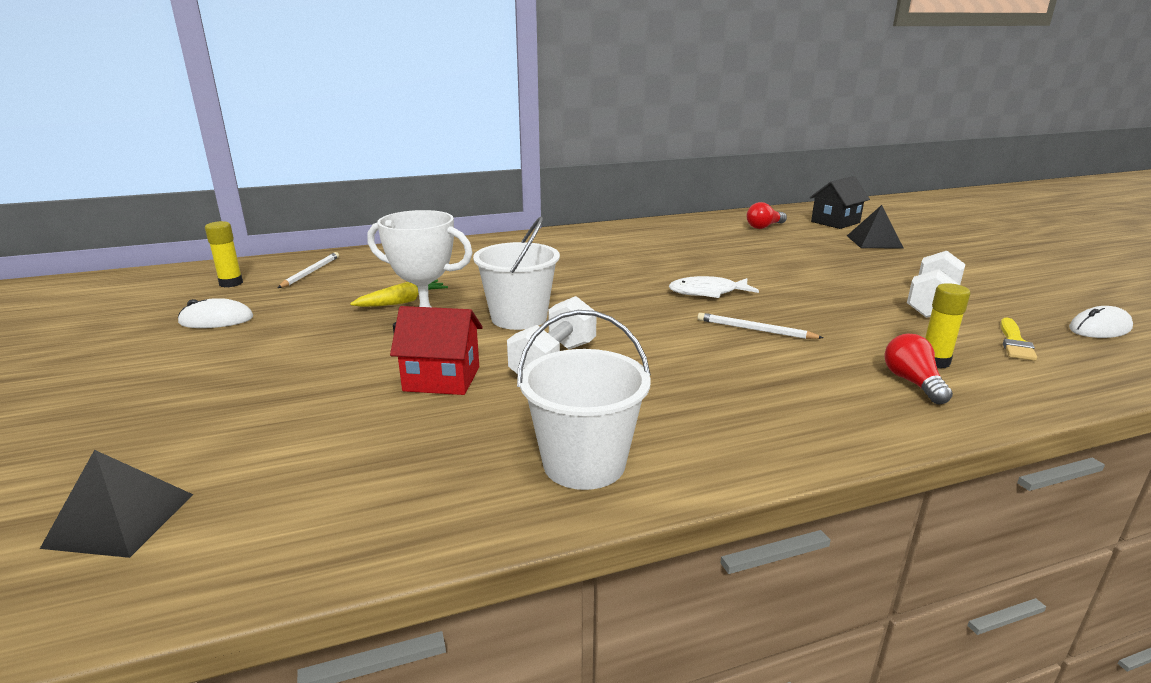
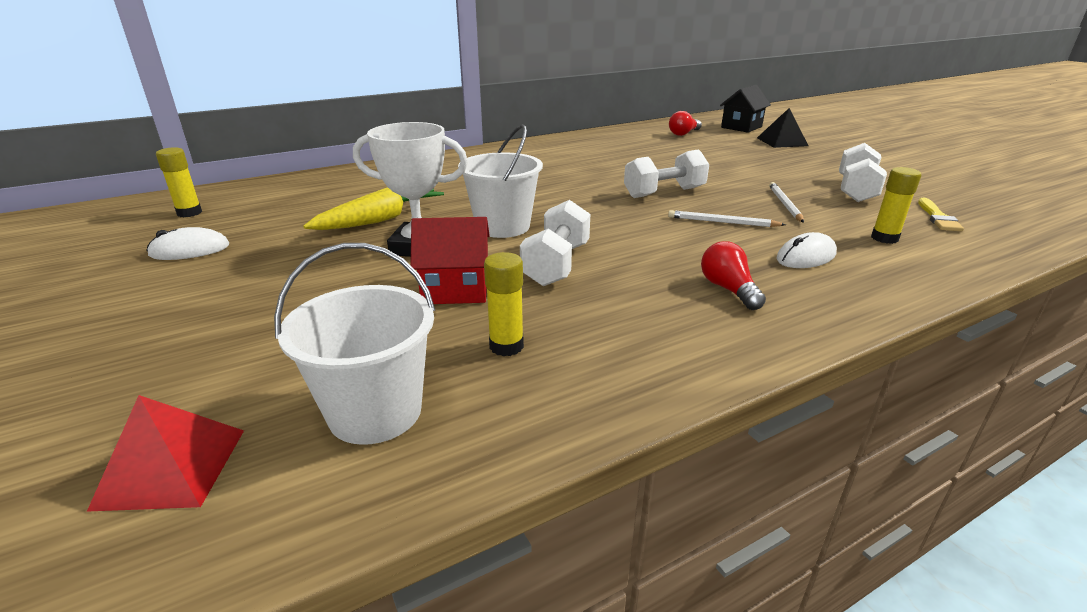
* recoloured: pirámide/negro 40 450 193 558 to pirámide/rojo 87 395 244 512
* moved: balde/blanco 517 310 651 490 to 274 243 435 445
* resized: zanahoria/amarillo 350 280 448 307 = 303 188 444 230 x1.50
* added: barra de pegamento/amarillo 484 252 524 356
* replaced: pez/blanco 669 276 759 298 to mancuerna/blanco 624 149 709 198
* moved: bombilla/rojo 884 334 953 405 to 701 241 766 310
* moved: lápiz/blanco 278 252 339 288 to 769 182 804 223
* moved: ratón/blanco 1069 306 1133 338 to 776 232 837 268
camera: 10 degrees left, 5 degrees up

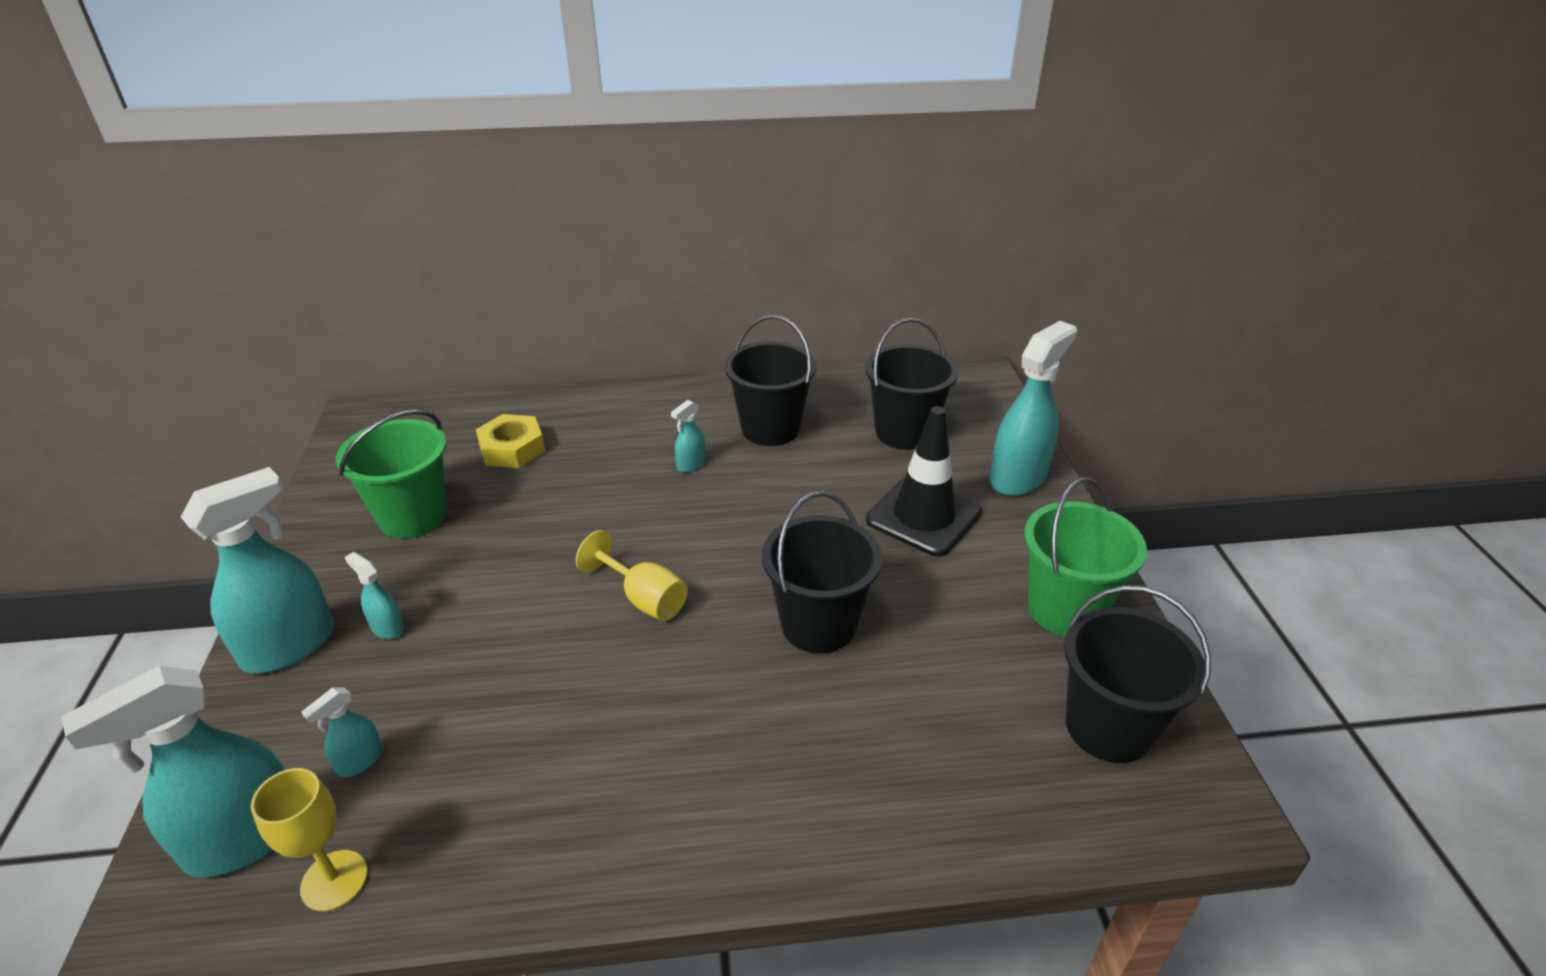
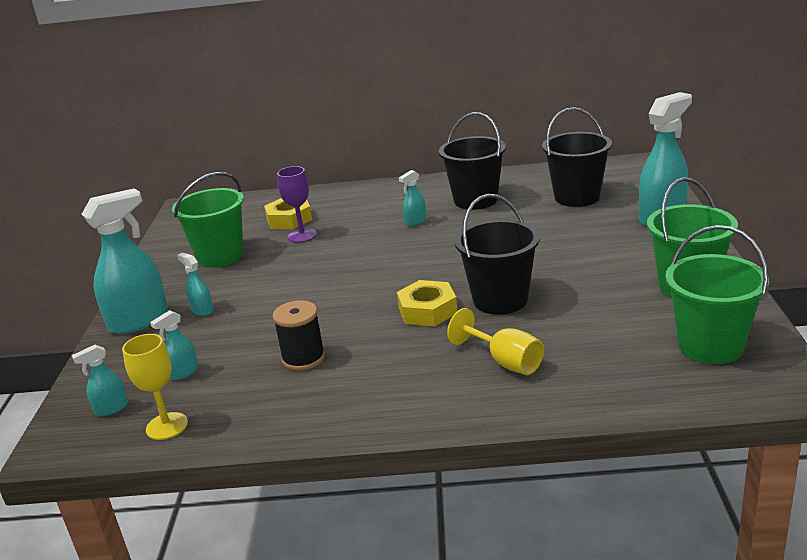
* resized: pulverizador/turquesa 61 666 285 878 = 72 345 128 416 x0.46
* added: carrete/negro 273 300 325 371
* added: copa/morado 277 166 317 243
* added: tuerca/amarillo 397 280 457 326
* moved: copa/amarillo 576 530 688 621 to 447 308 544 375
* recoloured: balde/negro 1064 585 1211 763 to balde/verde 665 225 769 364
* removed: cono de tráfico/negro 866 406 982 557
camera: 10 degrees right, 10 degrees down

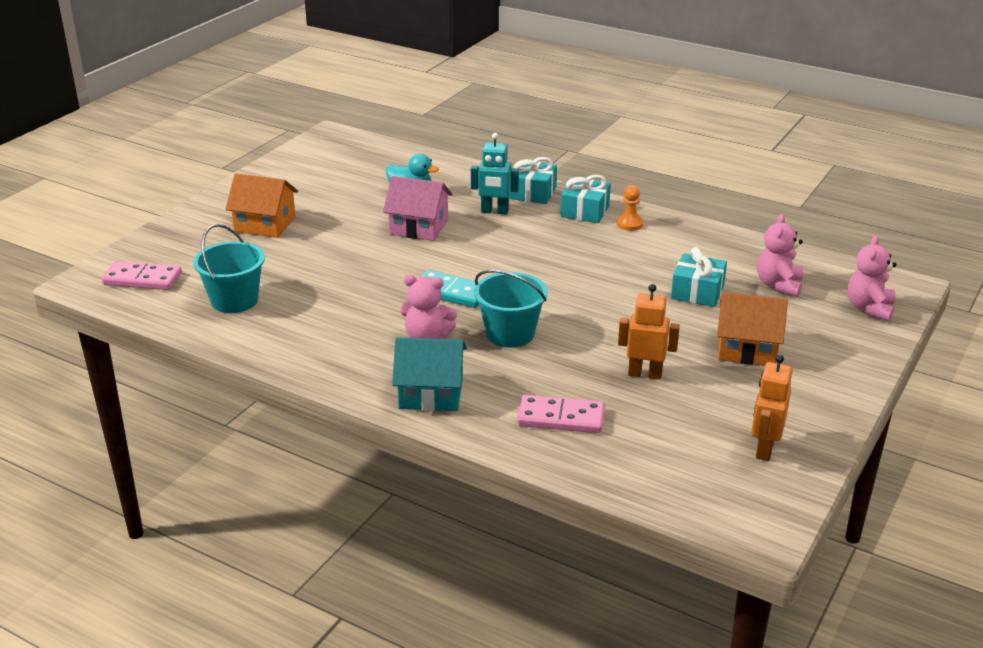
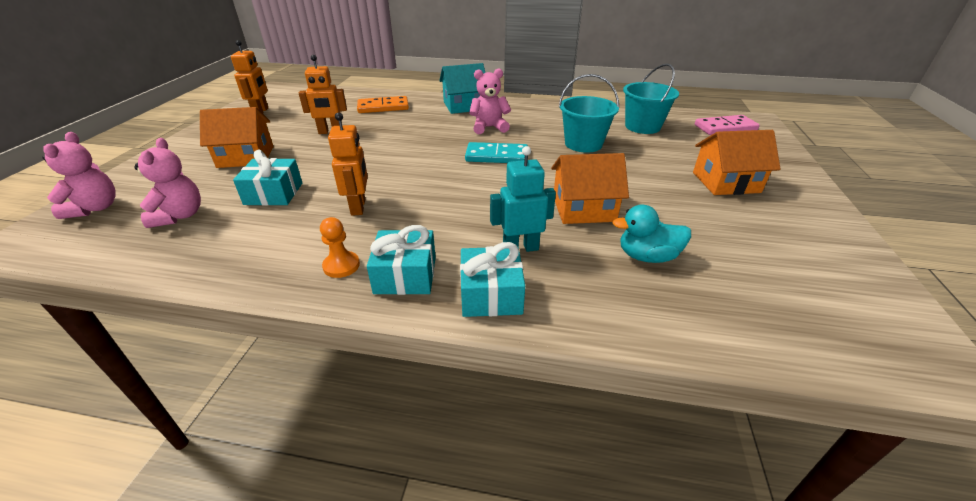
* added: robot/naranja 328 112 368 216
* recoloured: ficha de dominó/rosa 517 395 605 433 to ficha de dominó/naranja 357 96 409 113
* recoloured: casa/rosa 383 176 452 241 to casa/naranja 551 153 629 224
* moved: balde/turquesa 474 270 548 348 to 559 74 619 153
camera: 160 degrees right, 5 degrees up

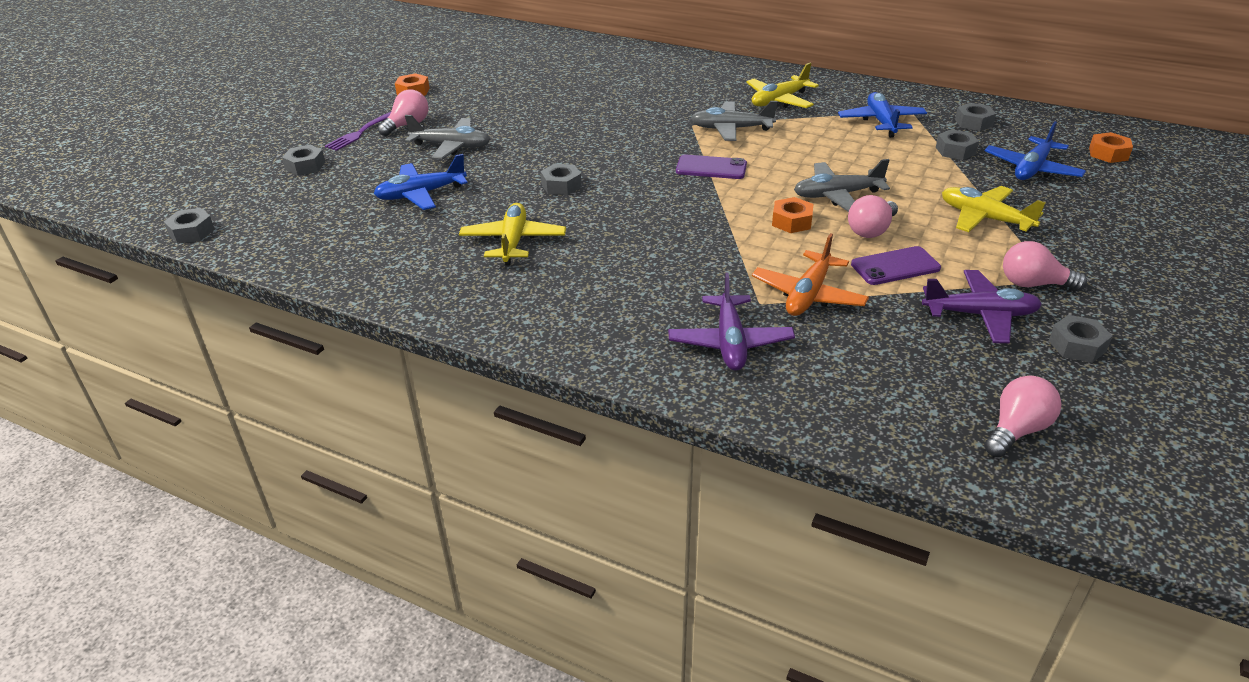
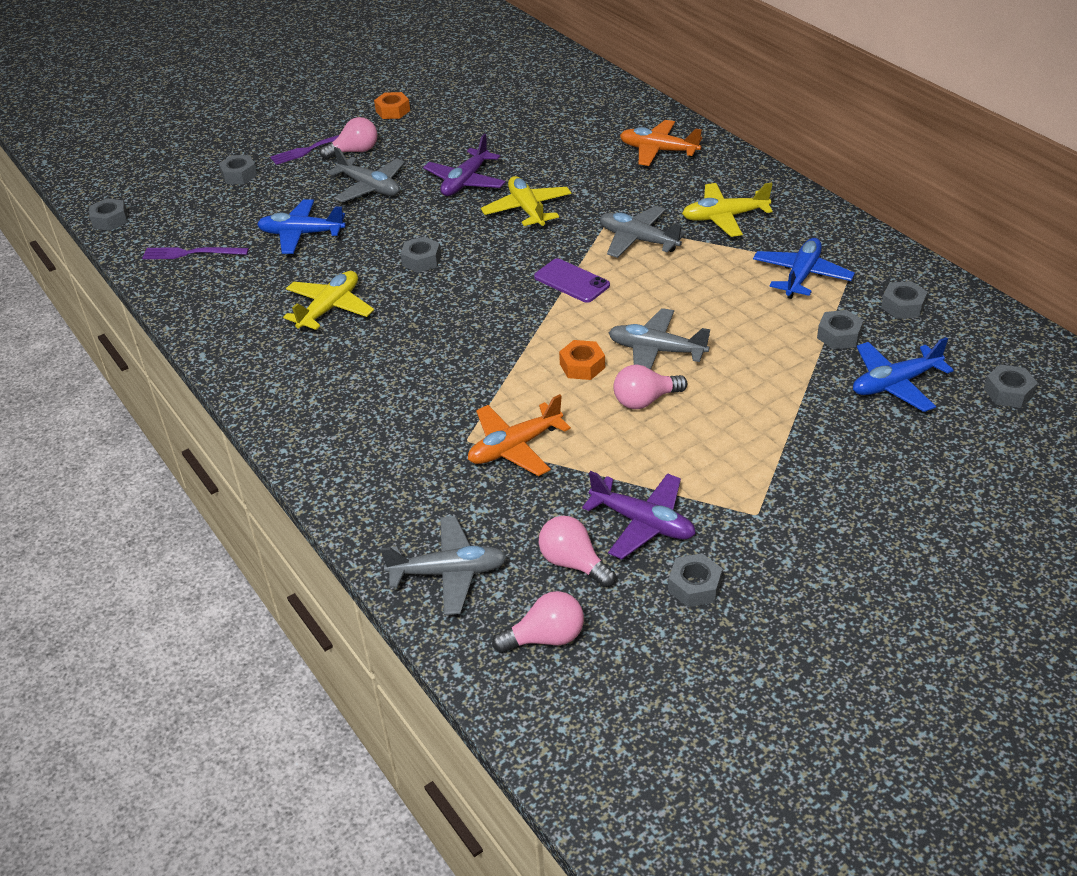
* added: tenedor/morado 142 247 249 259
* added: avión/gris 381 516 507 615
* moved: avión/morado 668 273 795 371 to 423 134 506 196
* moved: avión/amarillo 942 186 1046 233 to 481 176 571 229
* moved: bombilla/rosa 1003 241 1087 290 to 539 516 616 588
* added: avión/naranja 620 120 702 166
* recoloured: tuerca/naranja 1089 132 1133 163 to tuerca/gris 984 364 1038 408
* removed: móvil/morado 851 246 941 285
camera: 30 degrees right, 5 degrees up

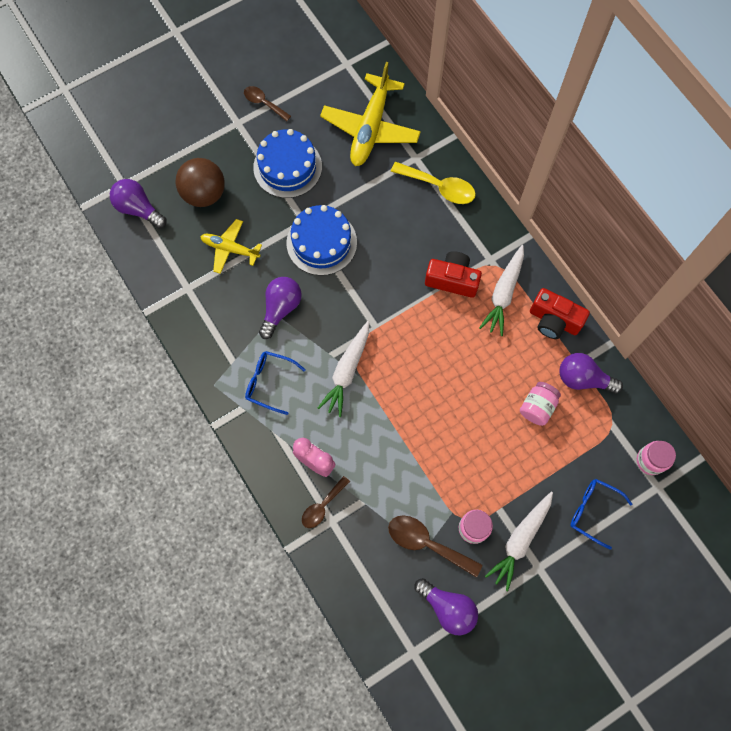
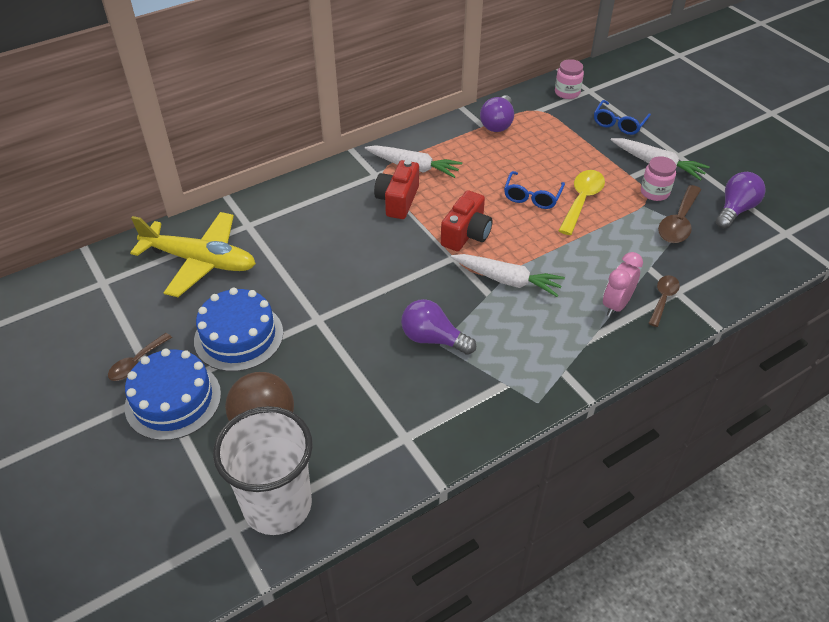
* moved: tarta/azul 286 205 357 276 to 125 348 221 441
* replaced: bombilla/morado 110 179 167 228 to vaso/blanco 213 406 313 535
* moved: cámara/rojo 530 288 590 339 to 441 190 493 251
* moved: gafas/azul 245 351 306 415 to 504 171 565 209
* moved: cuchara/amarillo 391 162 476 204 to 558 170 605 235
* turned: cuchara/marrón 302 476 350 528 = 648 275 680 327 105 degrees counterclockwise
* removed: avión/amarillo 200 219 262 274
* removed: tarro/rosa 520 382 561 426
camera: 90 degrees left, 25 degrees down

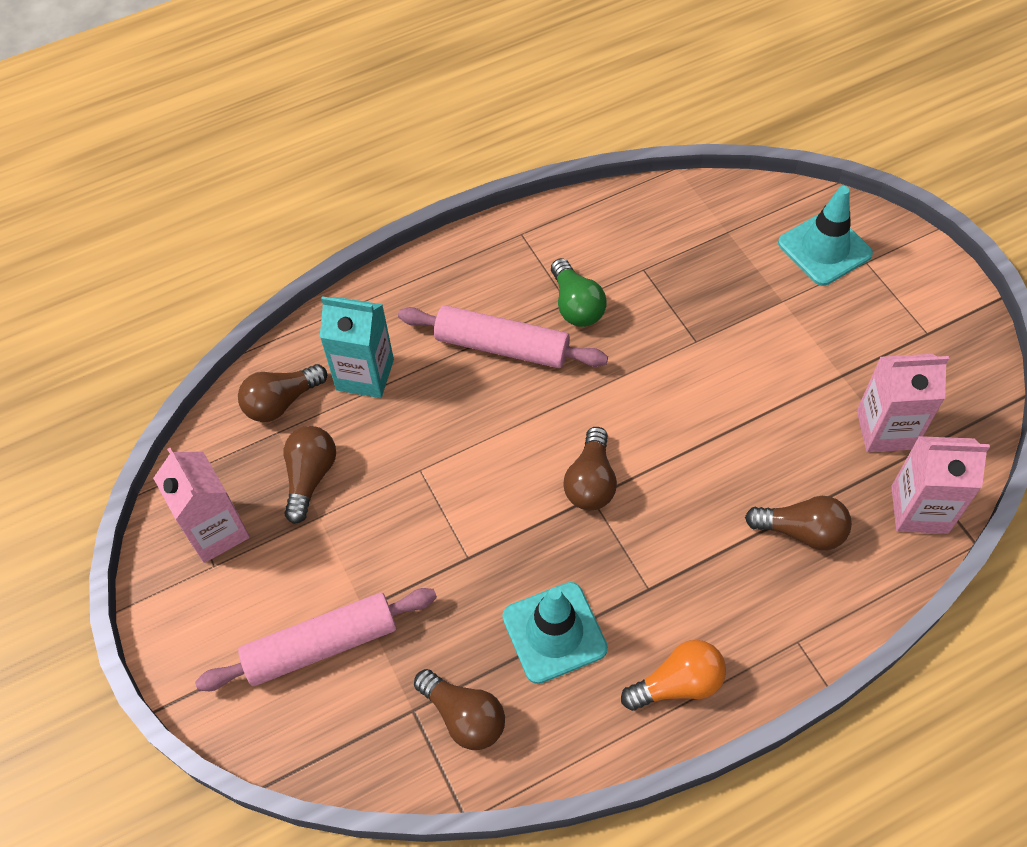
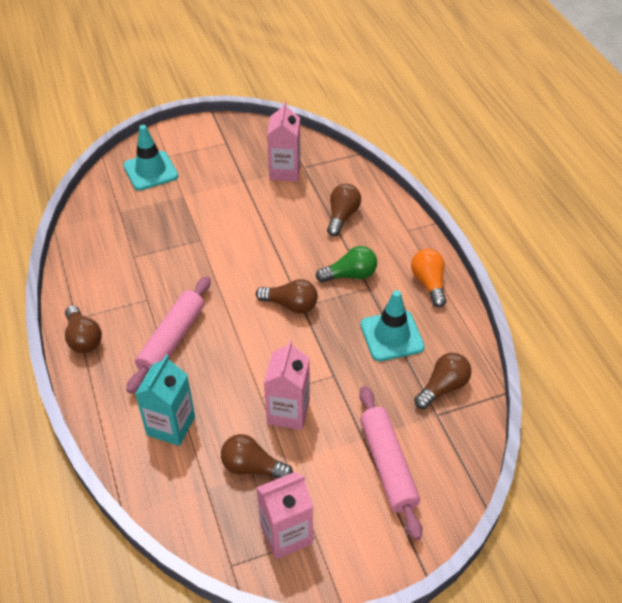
* moved: bombilla/marrón 238 364 327 422 to 65 305 102 353
* moved: cartón de leche/rosa 891 436 990 534 to 264 340 310 430
* moved: bombilla/verde 551 258 607 327 to 316 246 377 282
camera: 85 degrees left, 10 degrees down

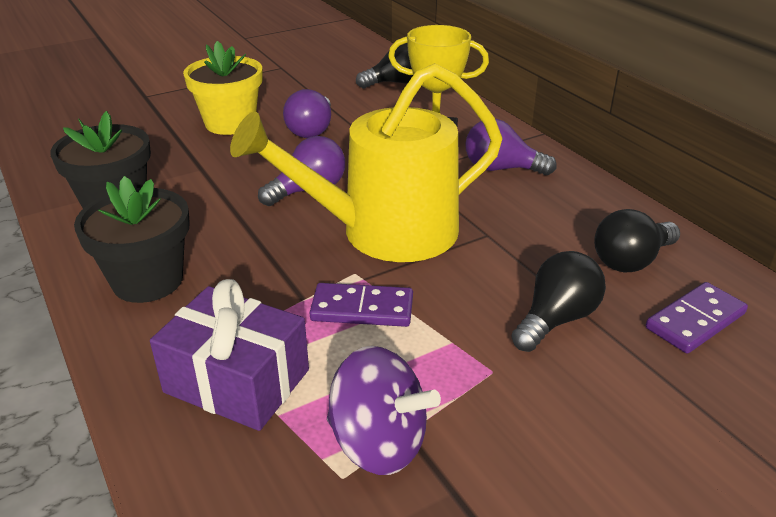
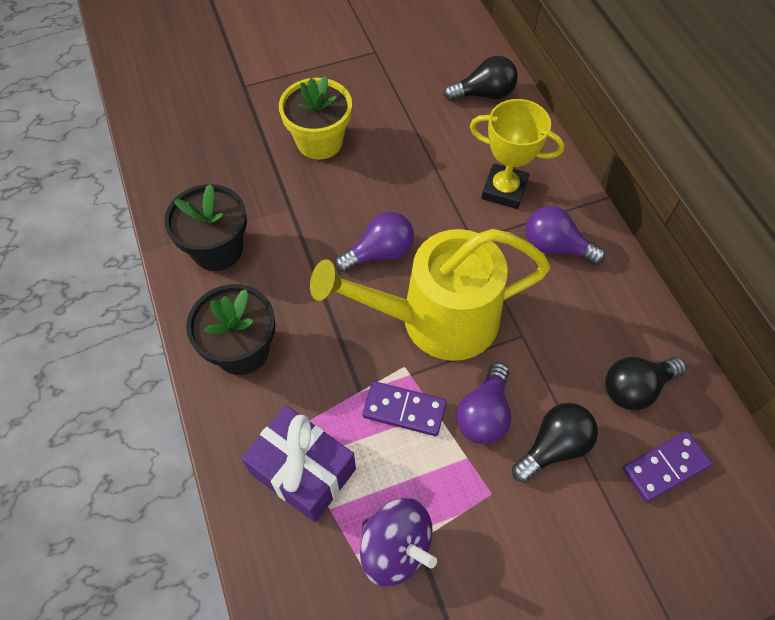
* moved: bombilla/morado 283 89 331 138 to 456 362 511 444
camera: 10 degrees right, 25 degrees up

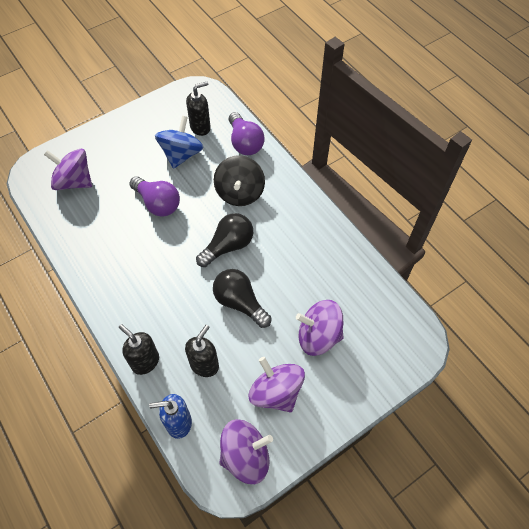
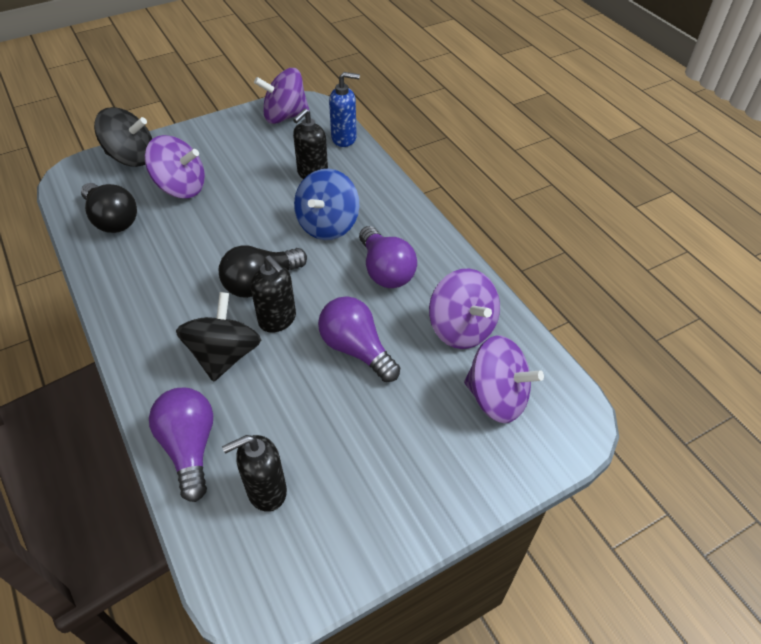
* moved: bombilla/negro 213 269 272 328 to 81 183 137 233
* added: peonza/negro 94 107 152 167
* moved: dispensador de jabón/negro 119 324 159 375 to 251 255 296 333
* moved: peonza/azul 155 116 204 169 to 294 169 359 240
* added: bombilla/morado 359 226 417 288
* moved: peonza/morado 249 357 305 412 to 429 269 500 349
camera: 175 degrees left, 10 degrees down

